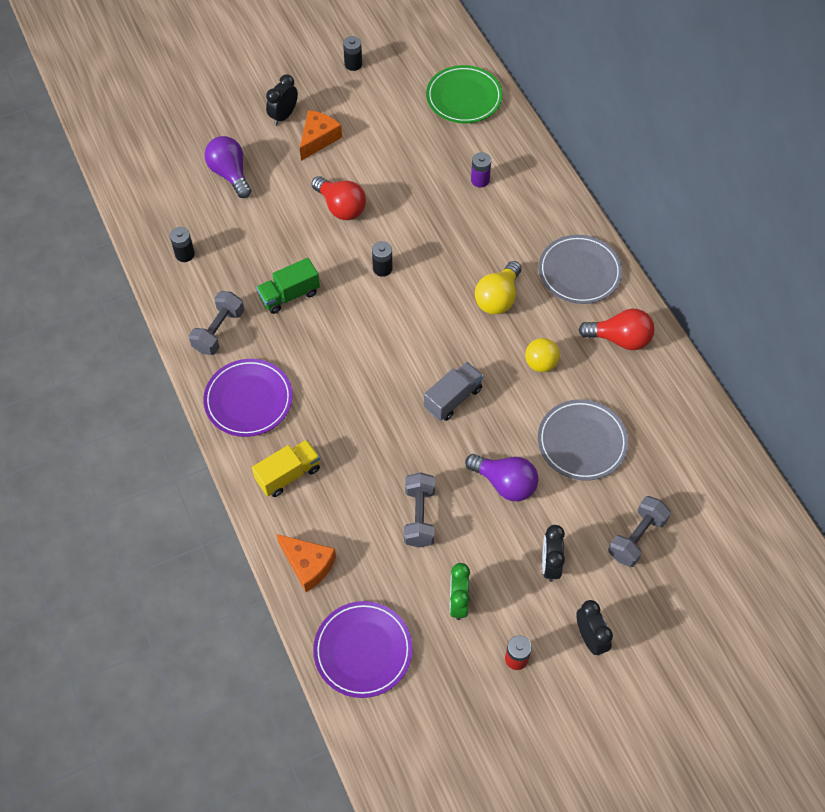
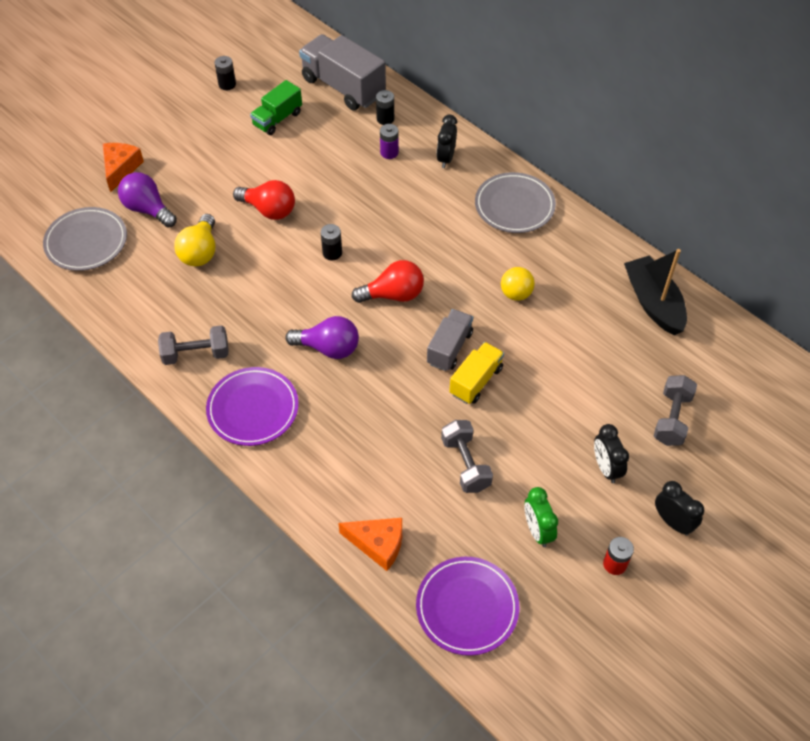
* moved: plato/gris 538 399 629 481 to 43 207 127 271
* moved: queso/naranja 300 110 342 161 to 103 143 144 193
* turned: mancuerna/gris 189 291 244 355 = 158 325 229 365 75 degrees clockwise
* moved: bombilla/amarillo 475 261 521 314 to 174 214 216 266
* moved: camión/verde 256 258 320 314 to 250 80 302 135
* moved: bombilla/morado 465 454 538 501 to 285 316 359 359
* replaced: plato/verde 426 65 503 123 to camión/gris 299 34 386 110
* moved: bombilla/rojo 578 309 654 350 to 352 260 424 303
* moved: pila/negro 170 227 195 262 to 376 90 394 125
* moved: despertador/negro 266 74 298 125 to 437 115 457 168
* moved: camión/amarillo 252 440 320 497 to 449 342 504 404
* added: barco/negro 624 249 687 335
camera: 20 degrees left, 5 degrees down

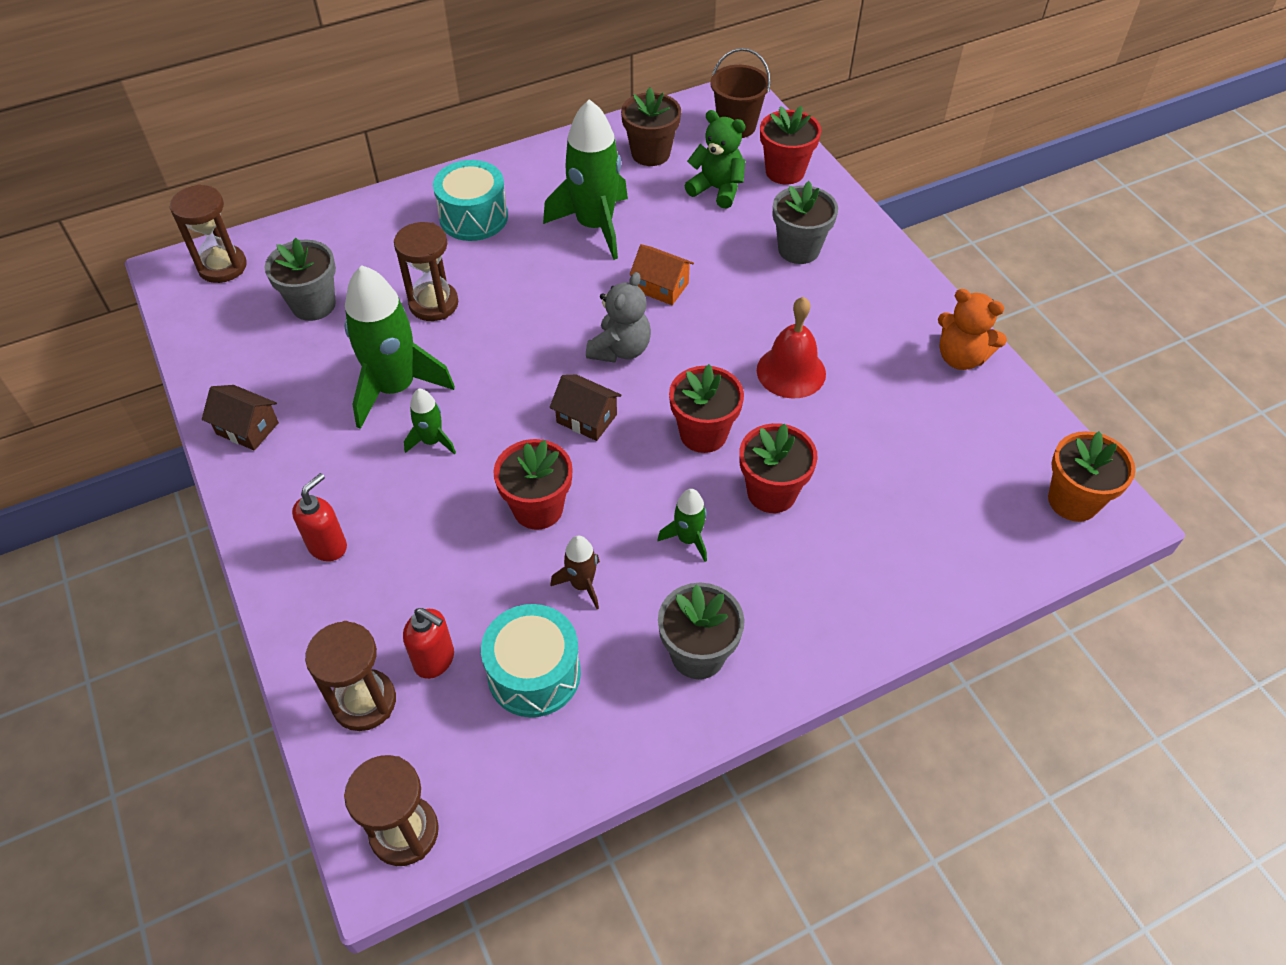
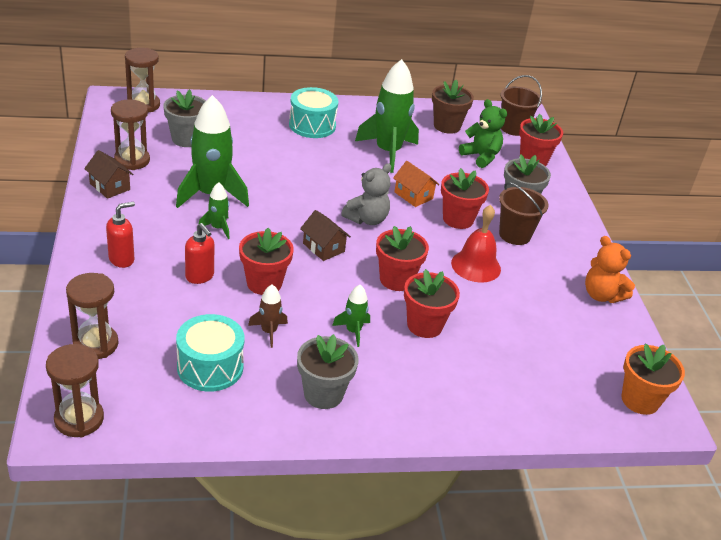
* moved: reloj de arena/marrón 394 222 458 321 to 111 99 150 170
* moved: dispensador de jabón/rojo 403 608 454 679 to 185 223 214 284
* added: maceta/rojo 441 168 489 229
* added: balde/marrón 499 182 549 245
camera: 15 degrees right, 15 degrees down

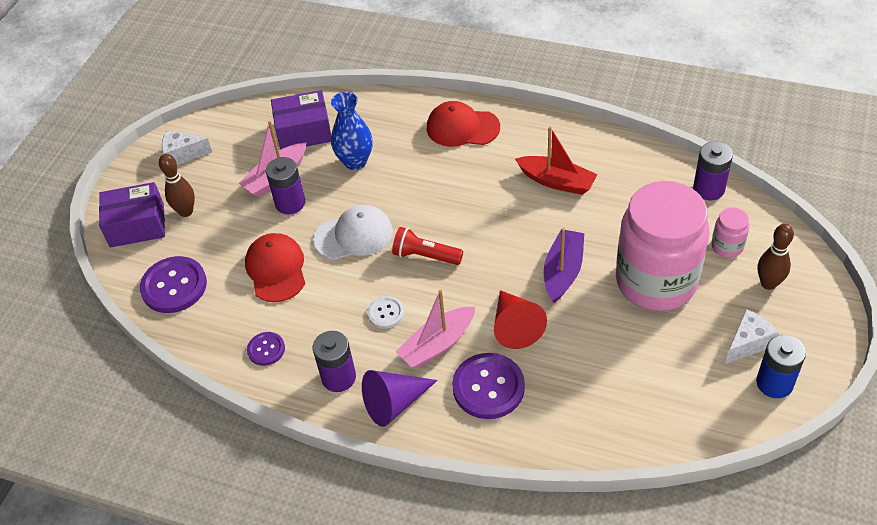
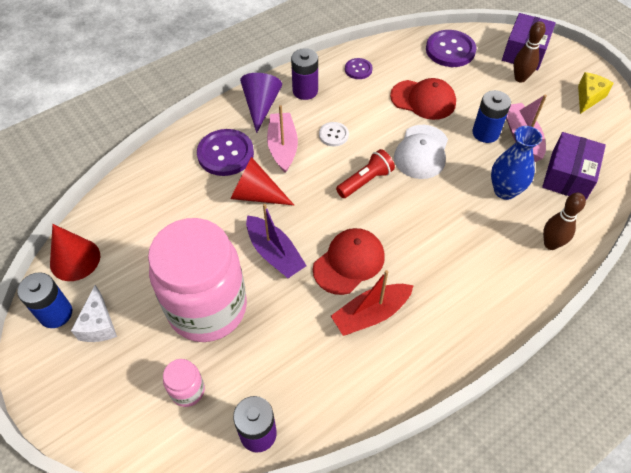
* added: cono/rojo 50 224 100 281
* moved: gorra/rojo 427 101 500 147 to 313 228 385 295
* recoloured: pila/morado 266 157 305 214 to pila/azul 472 90 511 143
* moved: bolo/marrón 758 224 794 290 to 543 193 586 250
* recoloured: queso/blanco 162 130 212 165 to queso/amarillo 578 72 614 114
camera: 120 degrees right, 5 degrees up

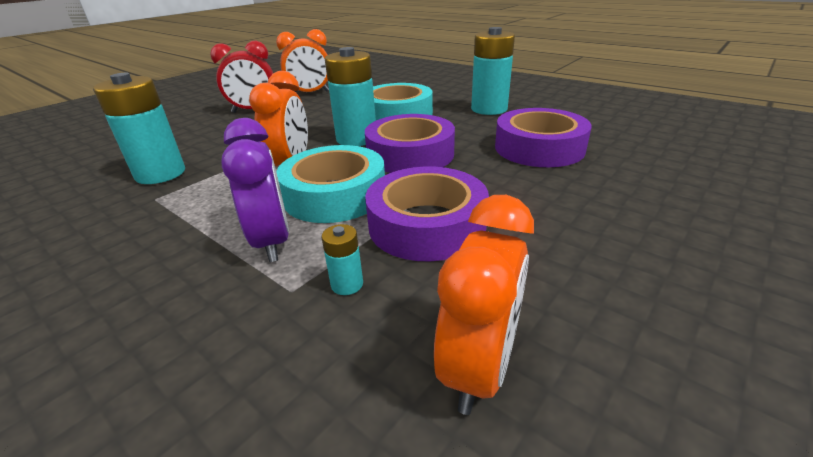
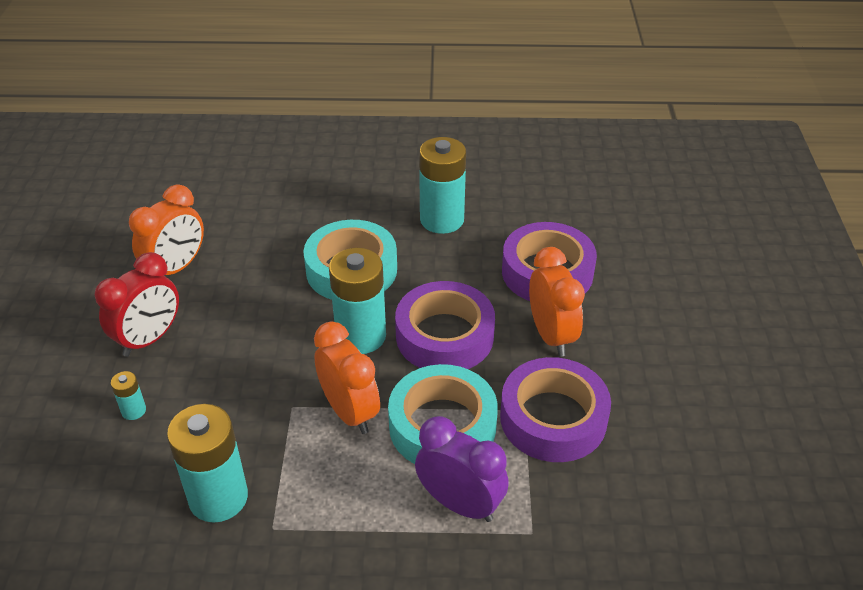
* moved: pila/turquesa 322 224 363 295 to 111 371 146 420
* moved: despertador/naranja 434 195 534 415 to 529 247 585 357
camera: 40 degrees left, 10 degrees up

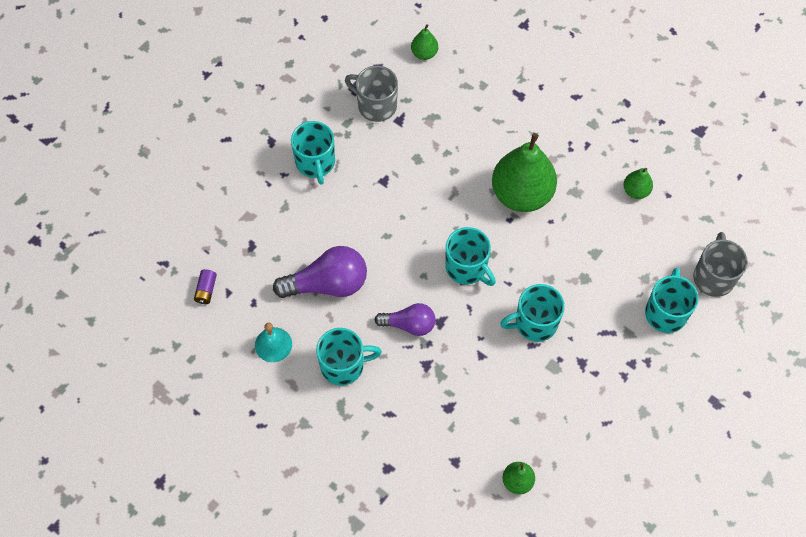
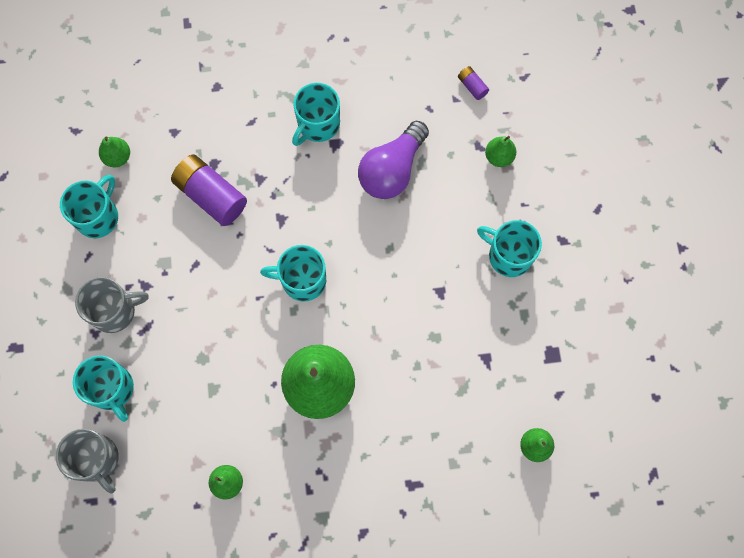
* moved: taza/turquesa 500 284 565 342 to 60 175 118 238
* moved: taza/gris 345 66 398 122 to 75 277 149 333
* added: pila/morado 171 155 247 226
* added: pera/verde 485 136 516 167
* removed: campana/turquesa 255 323 292 362
* removed: bombilla/morado 375 303 435 336
camera: 135 degrees right, 10 degrees up

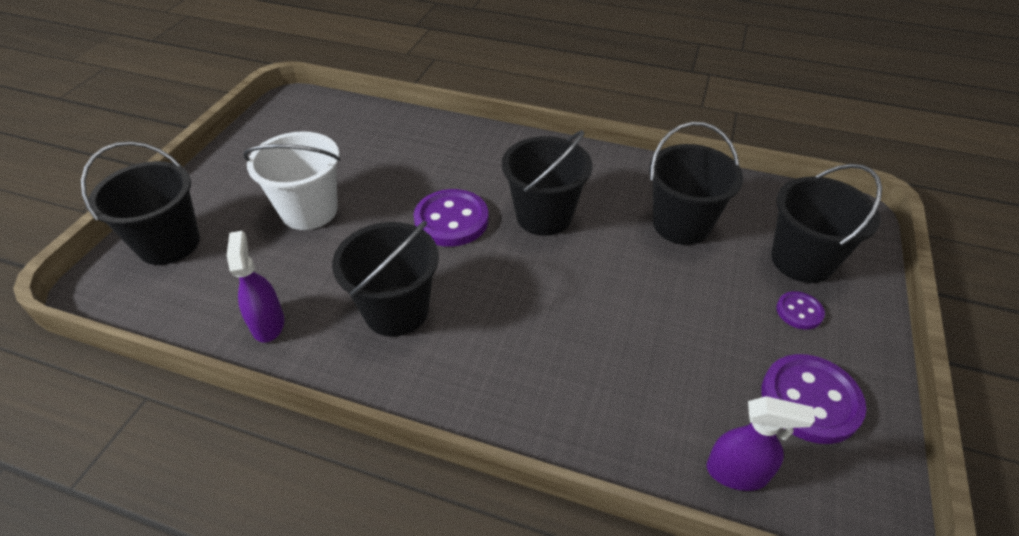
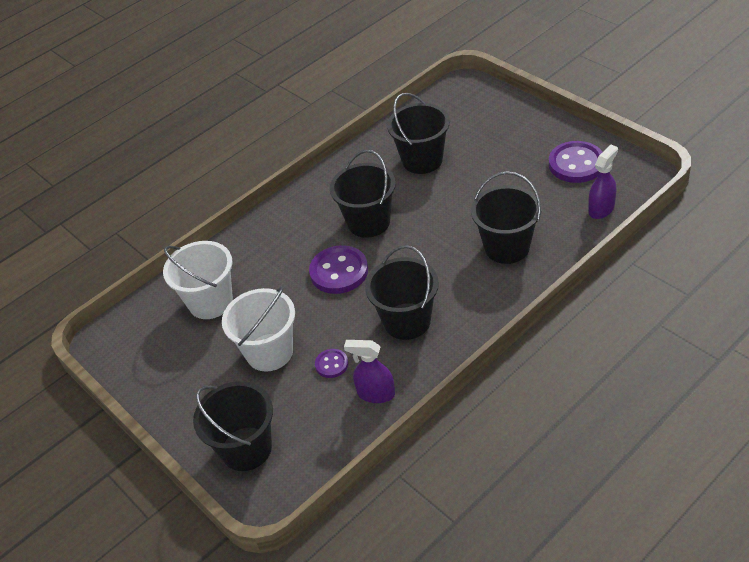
* added: balde/blanco 163 241 233 319
* moved: botón/morado 776 291 825 330 to 315 349 348 378
* moved: balde/negro 771 164 882 283 to 471 171 541 264
camera: 55 degrees left, 0 degrees up

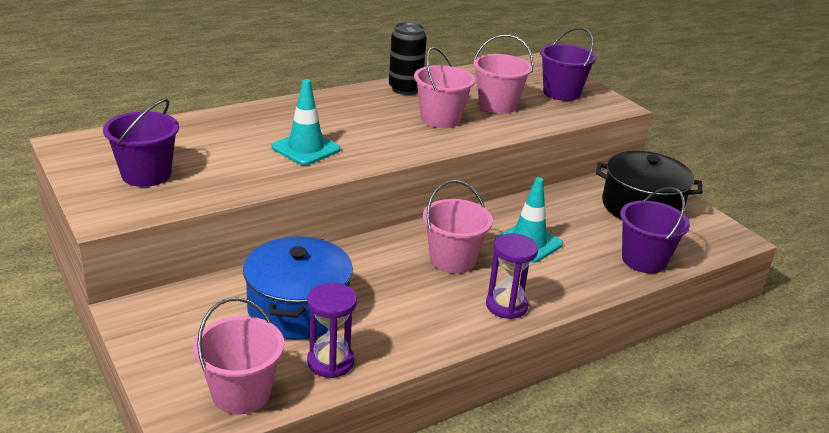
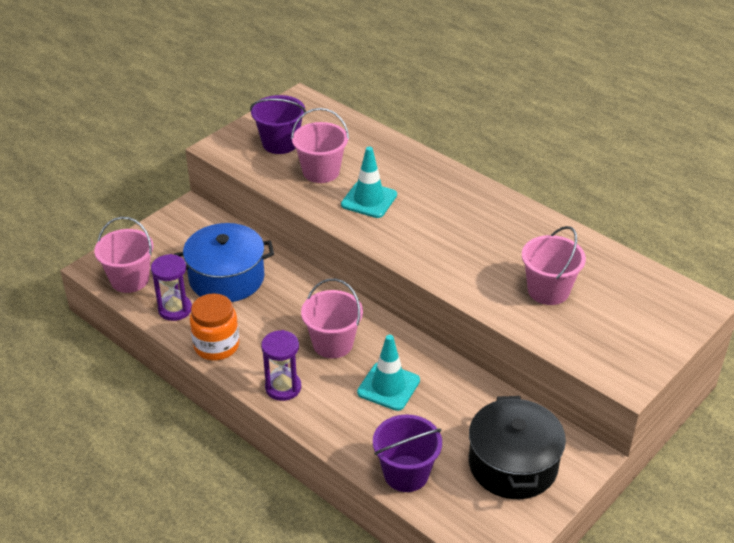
* added: tarro/naranja 190 293 239 361
* moved: balde/rosa 414 47 475 128 to 291 108 349 183
* removed: lata/negro 389 22 427 95
* removed: balde/morado 540 27 597 101
camera: 75 degrees right, 10 degrees up

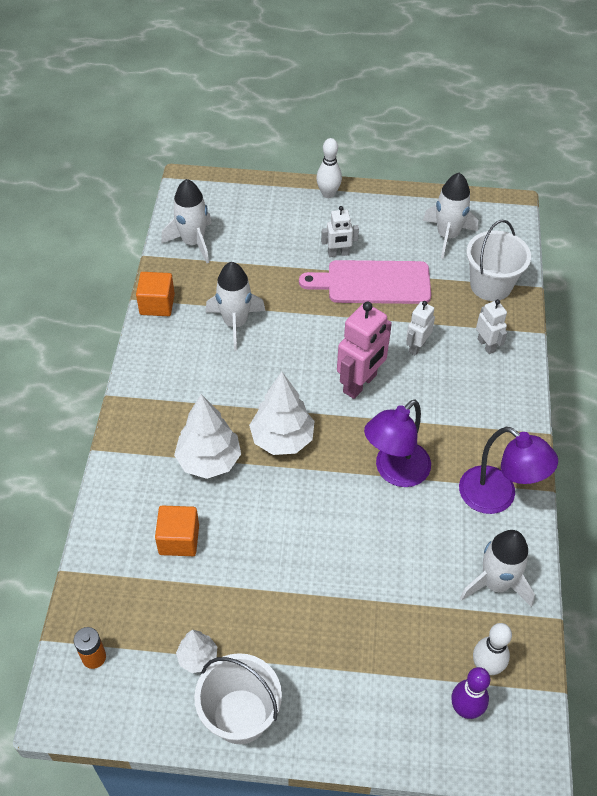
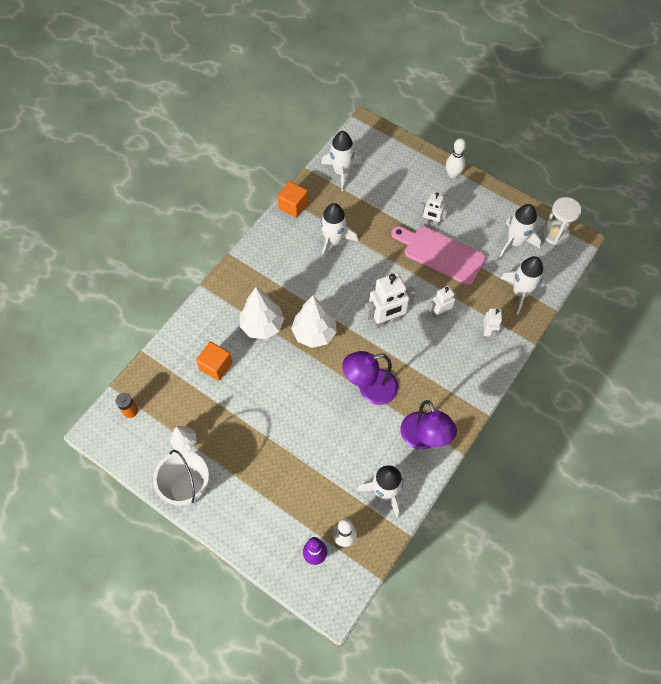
* recoloured: robot/rosa 337 301 392 399 to robot/blanco 364 272 416 329
* replaced: balde/blanco 466 220 531 301 to cohete/blanco 501 256 546 314
* added: reloj de arena/blanco 542 197 581 245
camera: 30 degrees right, 10 degrees up

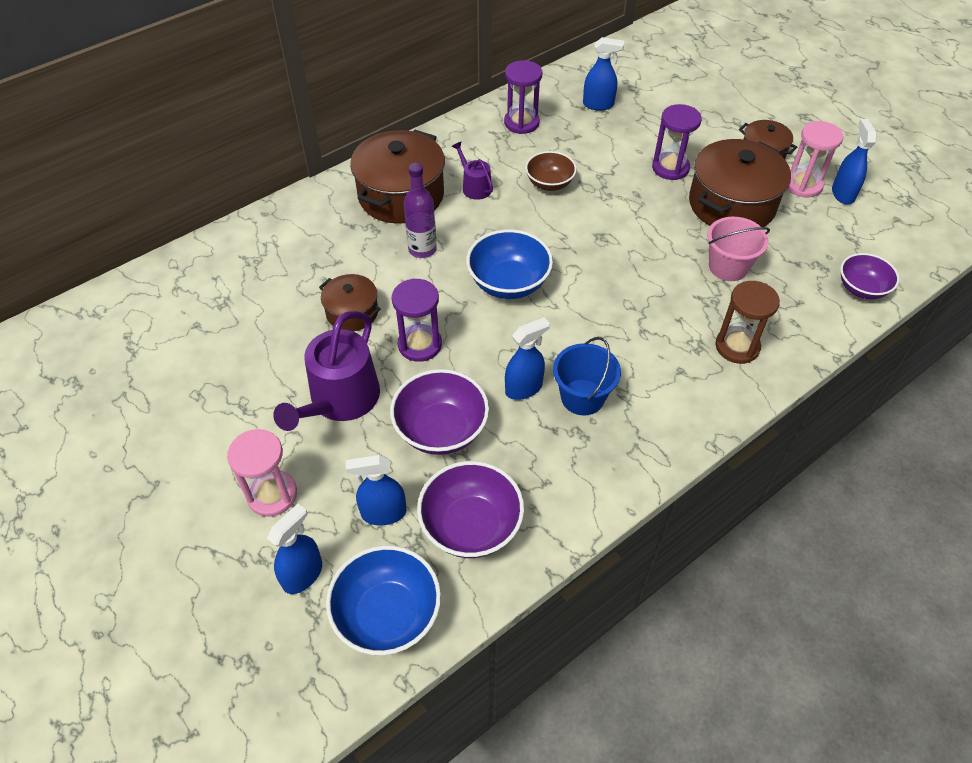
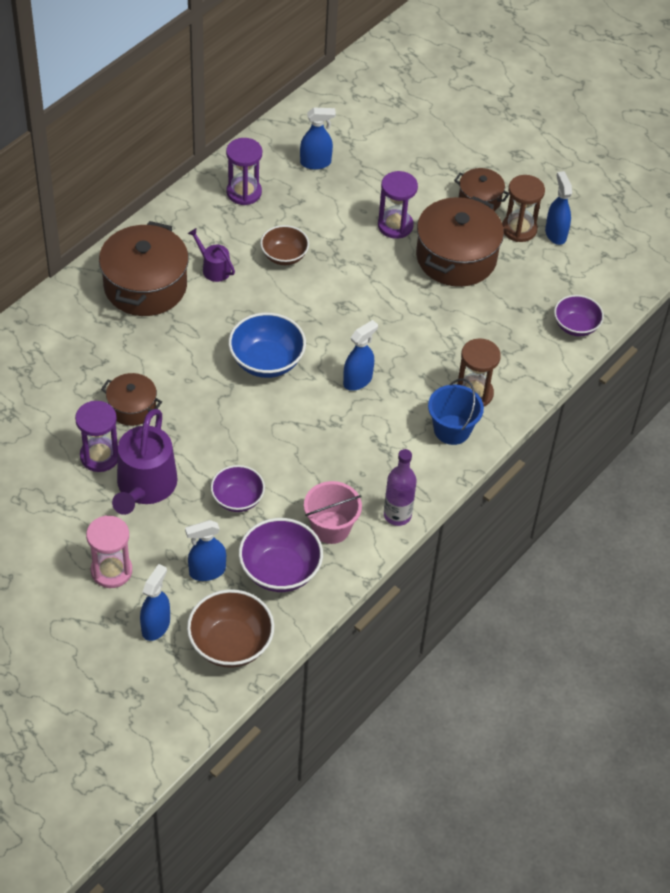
* moved: reloj de arena/morado 392 278 442 362 to 75 401 118 472
* recoloured: cuenco/azul 326 545 441 655 to cuenco/marrón 187 589 274 668
* resized: cuenco/morado 390 369 489 455 = 211 465 265 512 x0.66
* moved: balde/rosa 707 217 770 281 to 304 481 362 544
* moved: pulverizador/azul 505 317 550 400 to 343 320 378 391
* moved: botella/morado 404 163 437 258 to 384 449 417 526
* moved: balde/azul 553 337 621 415 to 428 378 484 445
* recoloured: reloj de arena/rosa 787 121 843 197 to reloj de arena/marrón 502 175 545 242
camera: 15 degrees left, 0 degrees up

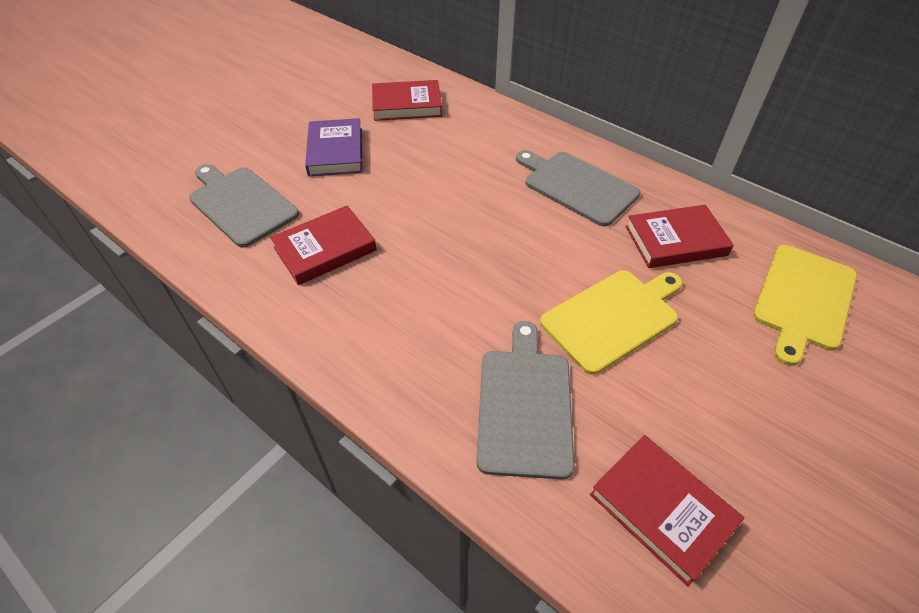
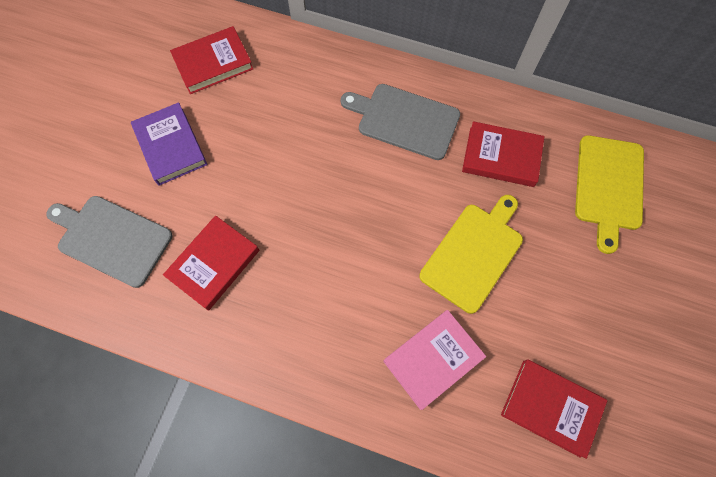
* replaced: tabla de cortar/gris 476 321 574 480 to libro/rosa 384 310 486 410
* turned: libro/rojo 625 205 734 268 = 462 121 545 187 45 degrees clockwise
camera: 20 degrees left, 20 degrees up

